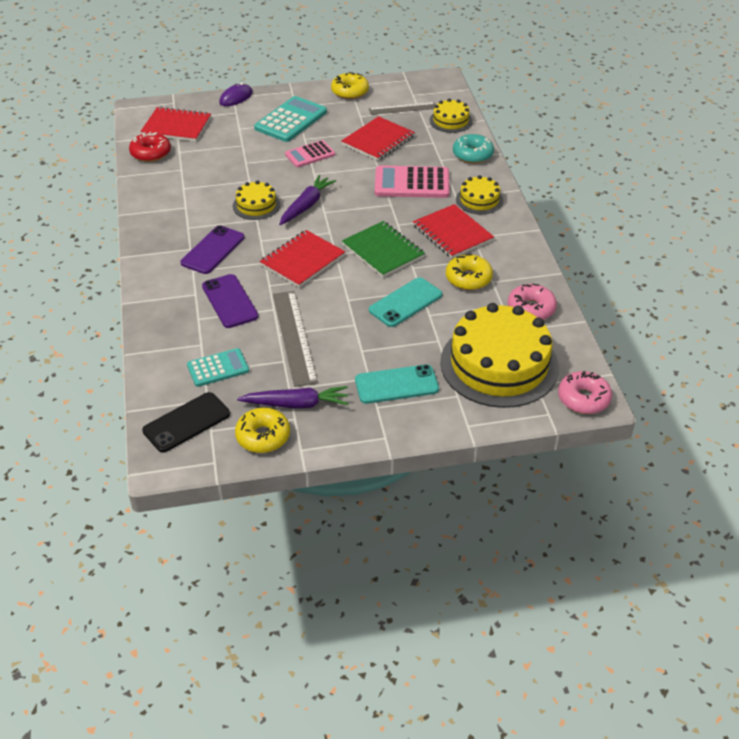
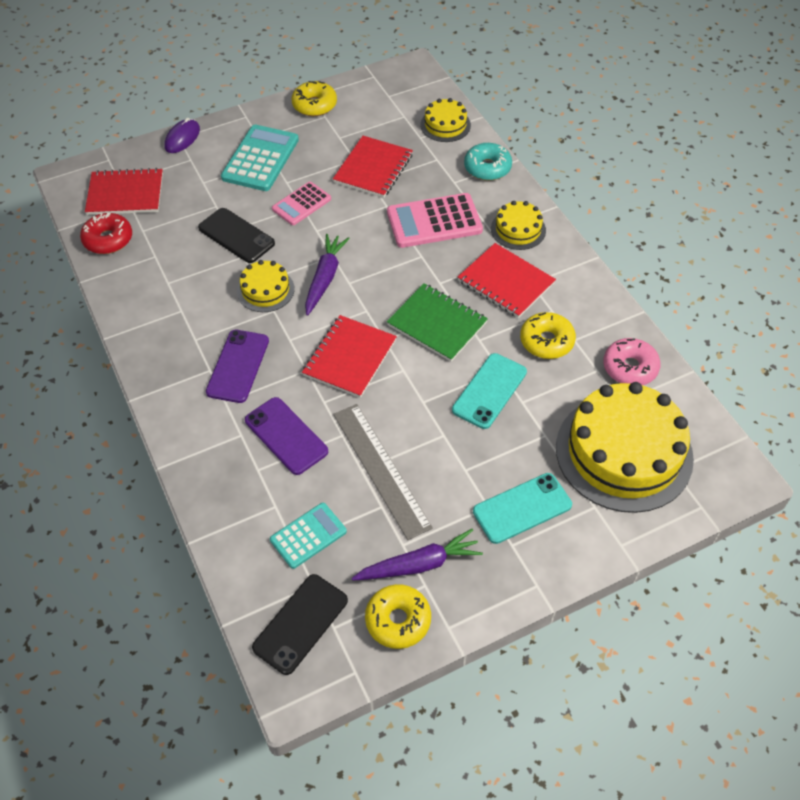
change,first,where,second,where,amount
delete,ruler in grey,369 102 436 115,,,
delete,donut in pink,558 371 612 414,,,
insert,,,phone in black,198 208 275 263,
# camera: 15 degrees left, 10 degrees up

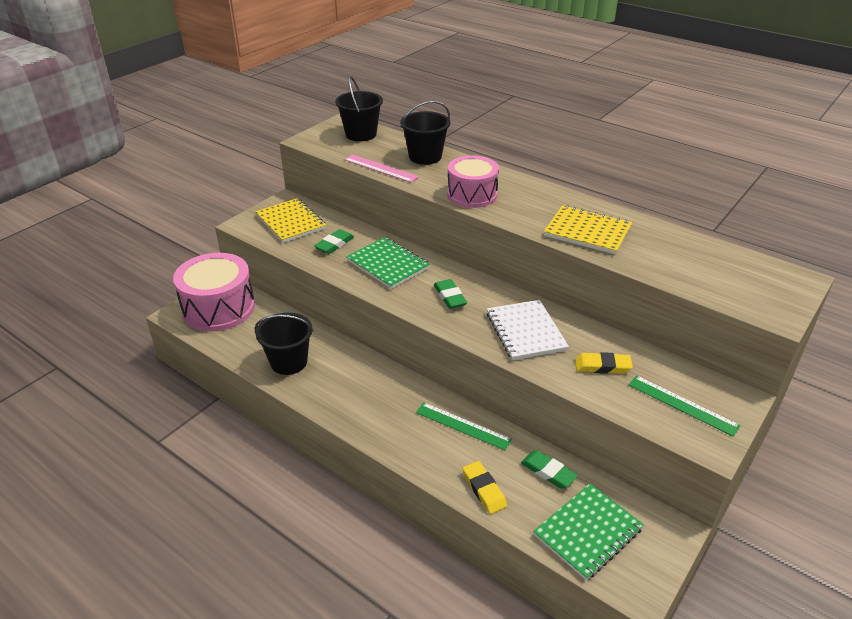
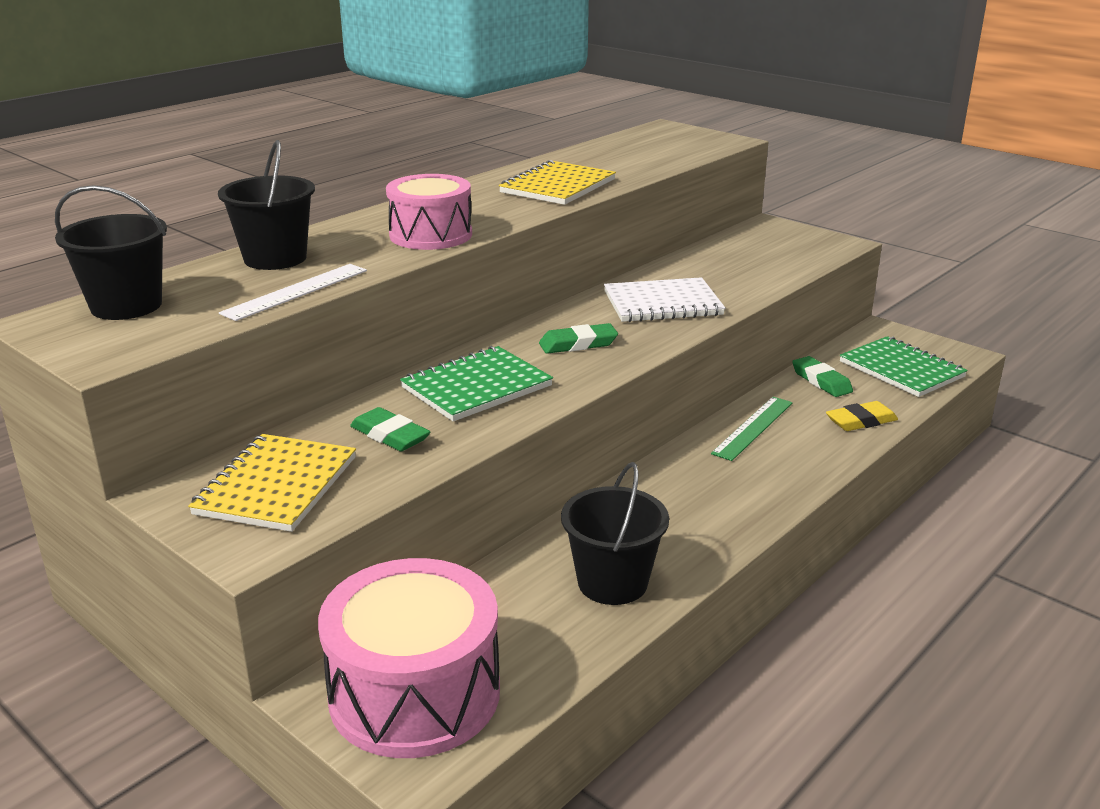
change,first,where,second,where,amount
delete,eraser in yellow,575 352 633 374,,,
delete,ruler in green,629 375 741 437,,,
recolor,ruler in pink,344 154 419 182,ruler in white,219 264 367 321,
rotate,notebook in yellow,255 198 326 243,,188 434 356 532,45 degrees counterclockwise
rotate,eraser in green,521 450 578 489,,792 356 853 397,75 degrees counterclockwise
# camera: 85 degrees left, 10 degrees down

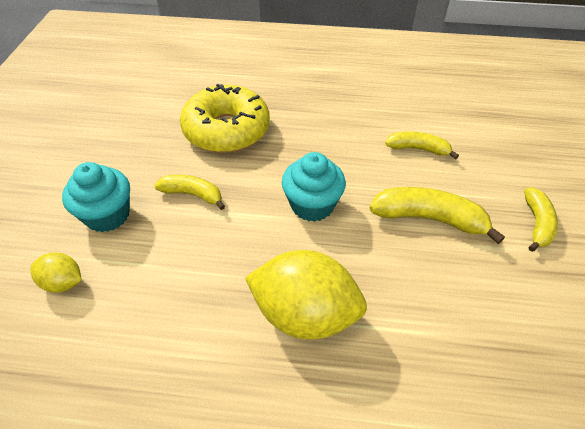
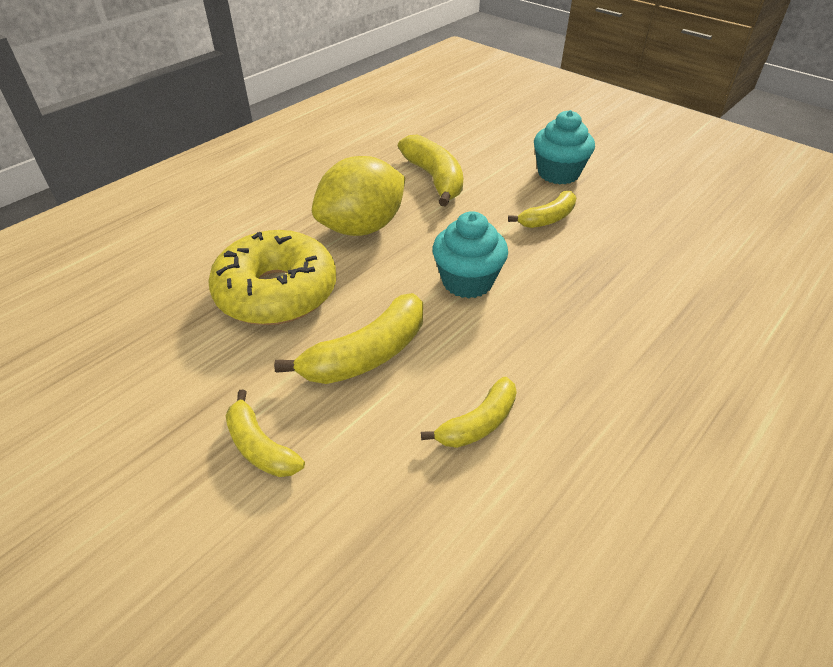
change,first,where,second,where,amount
delete,lemon in yellow,30 253 82 292,,,
insert,,,banana in yellow,398 135 463 207,
move,donut in yellow,180 84 270 153,,208 230 336 325,
# camera: 125 degrees right, 5 degrees down

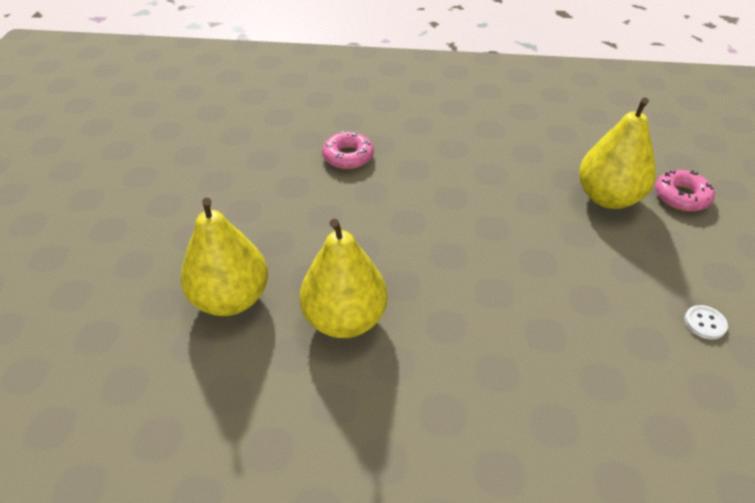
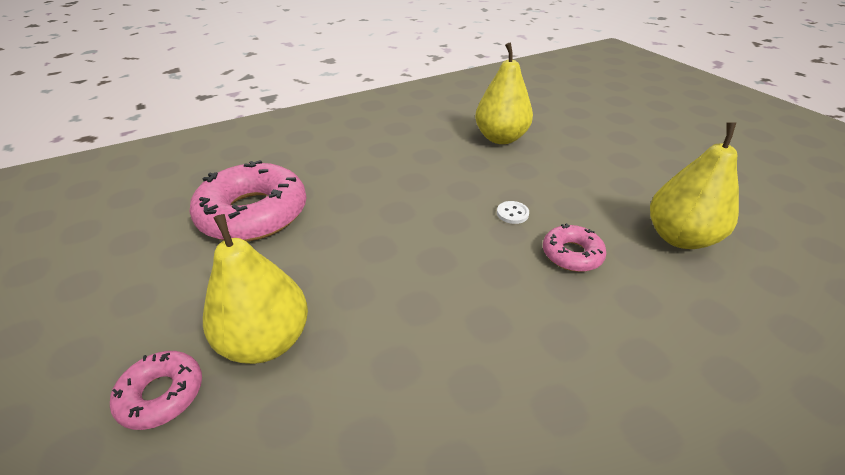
change,first,where,second,where,amount
insert,,,donut in pink,190 160 306 241,
move,pear in yellow,300 219 387 338,,650 122 739 249,
move,button in white,684 305 728 340,,497 201 529 224,
# camera: 145 degrees right, 5 degrees down

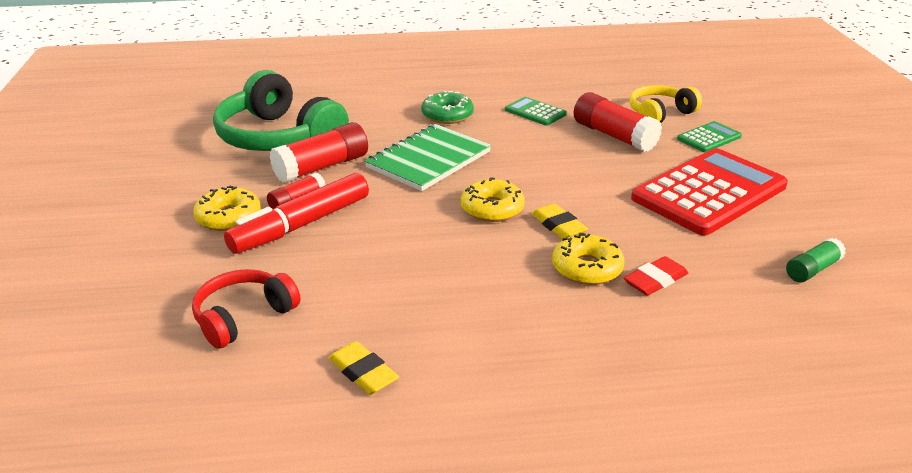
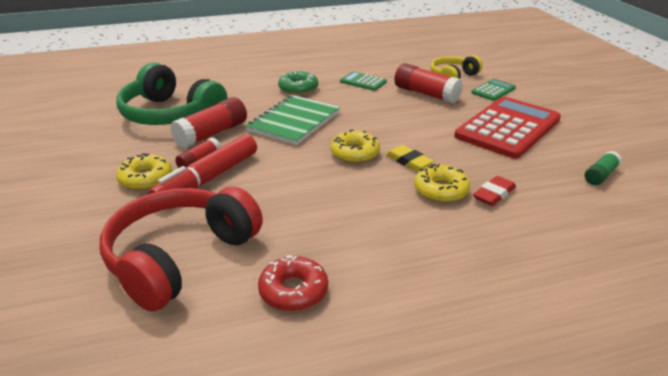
change,first,where,second,where,amount
replace,eraser in yellow,328 341 399 395,donut in red,258 255 328 311,
resize,headphones in red,192 269 301 349,,100 187 263 312,x1.78
# camera: 10 degrees left, 0 degrees up

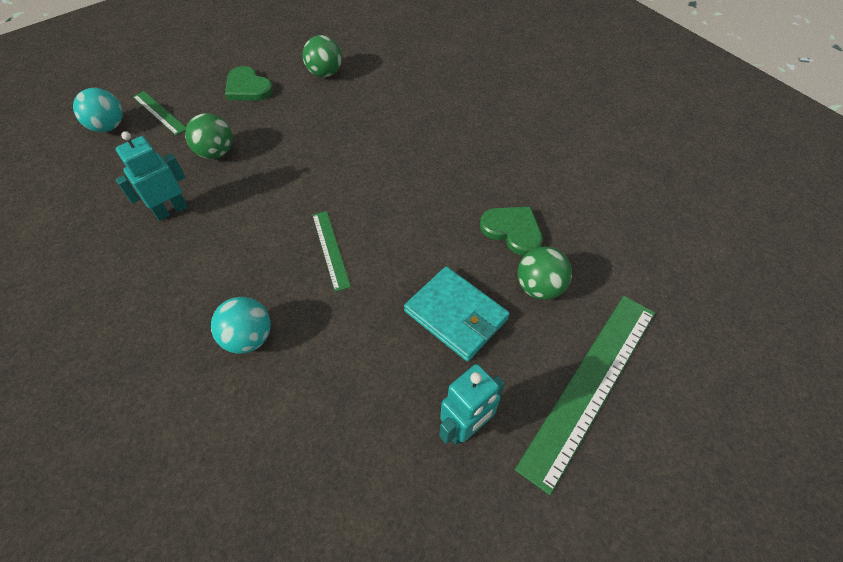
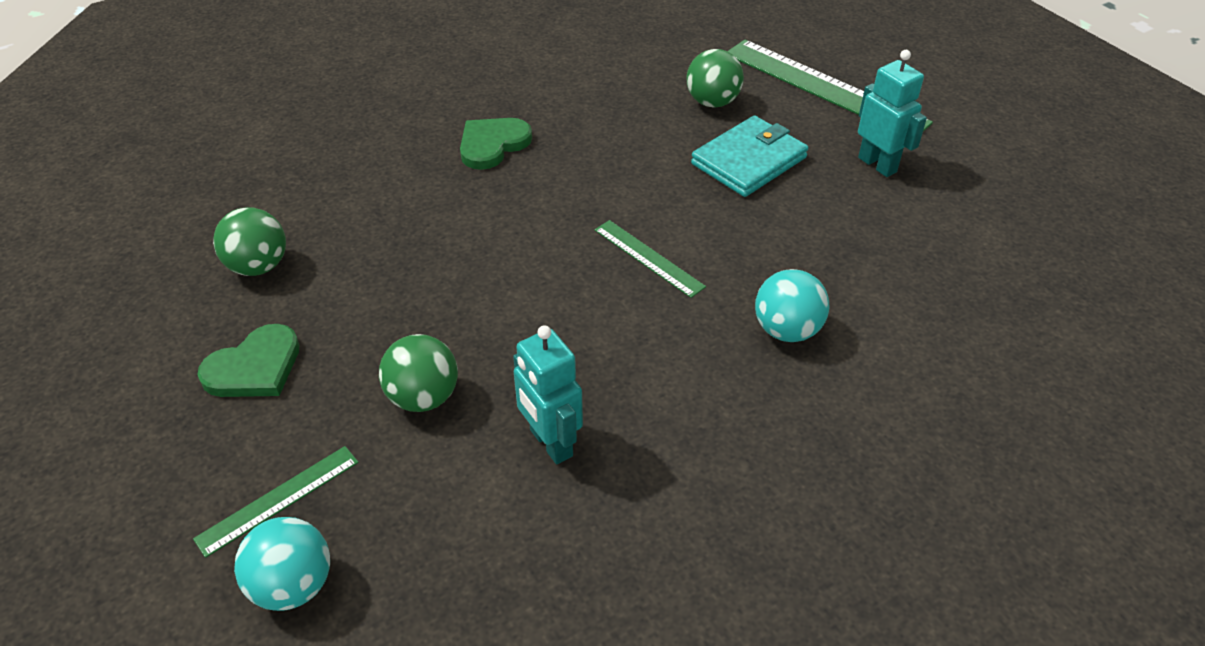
change,first,where,second,where,amount
move,heart in green,480 207 543 256,,460 118 532 170,
rotate,ruler in green,312 211 351 292,,595 220 706 298,60 degrees clockwise
# camera: 85 degrees left, 10 degrees down

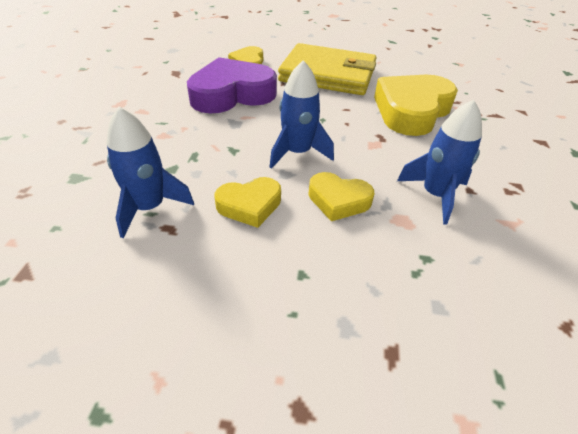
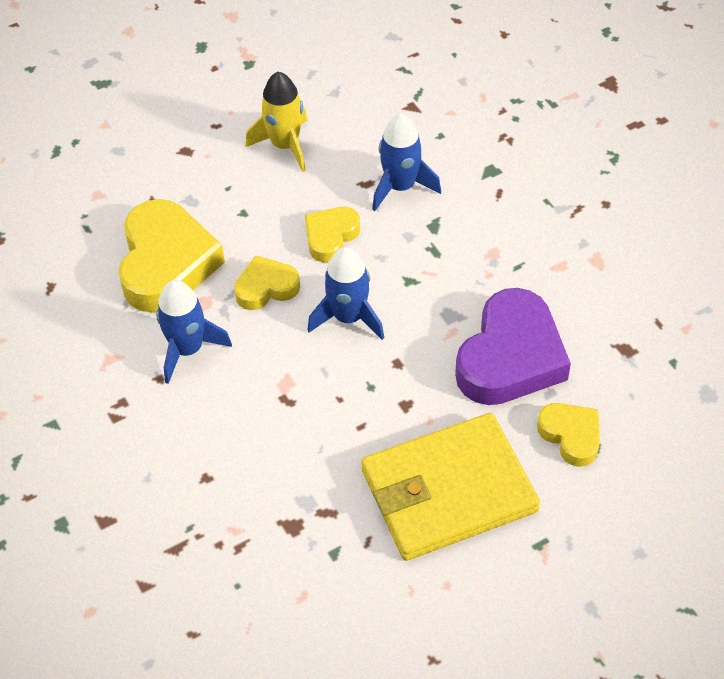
change,first,where,second,where,amount
insert,,,rocket in yellow,246 72 308 172,
move,heart in yellow,374 75 458 136,,118 199 225 313,
# camera: 145 degrees right, 10 degrees up

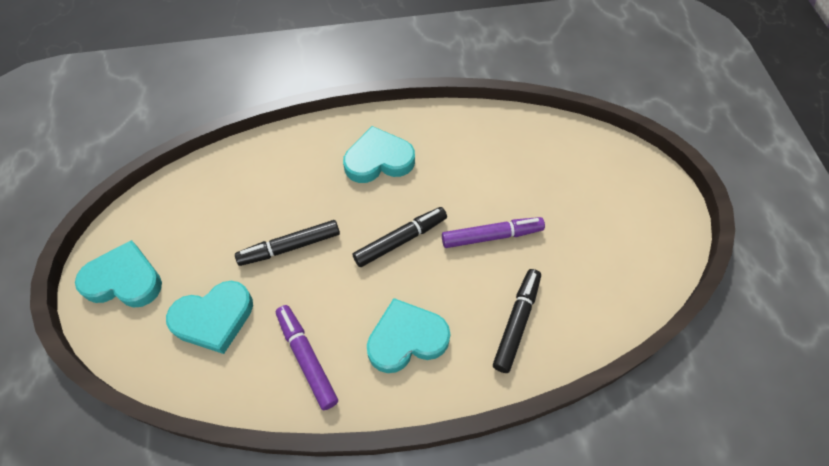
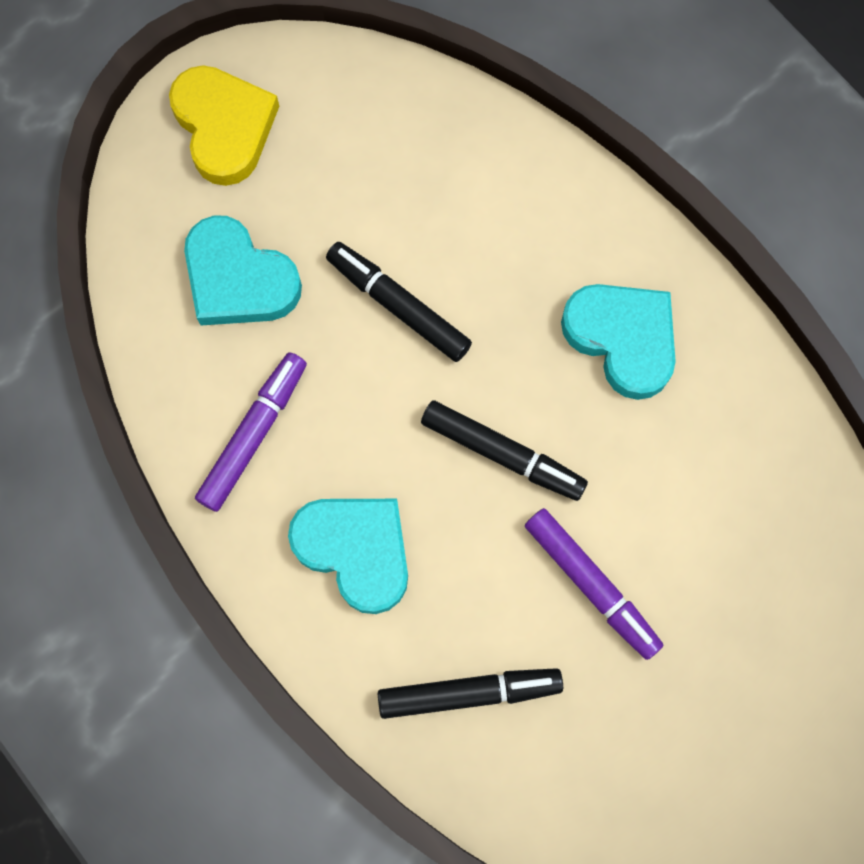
change,first,where,second,where,amount
recolor,heart in turquoise,75 240 162 308,heart in yellow,169 65 279 186,
# camera: 60 degrees right, 15 degrees up

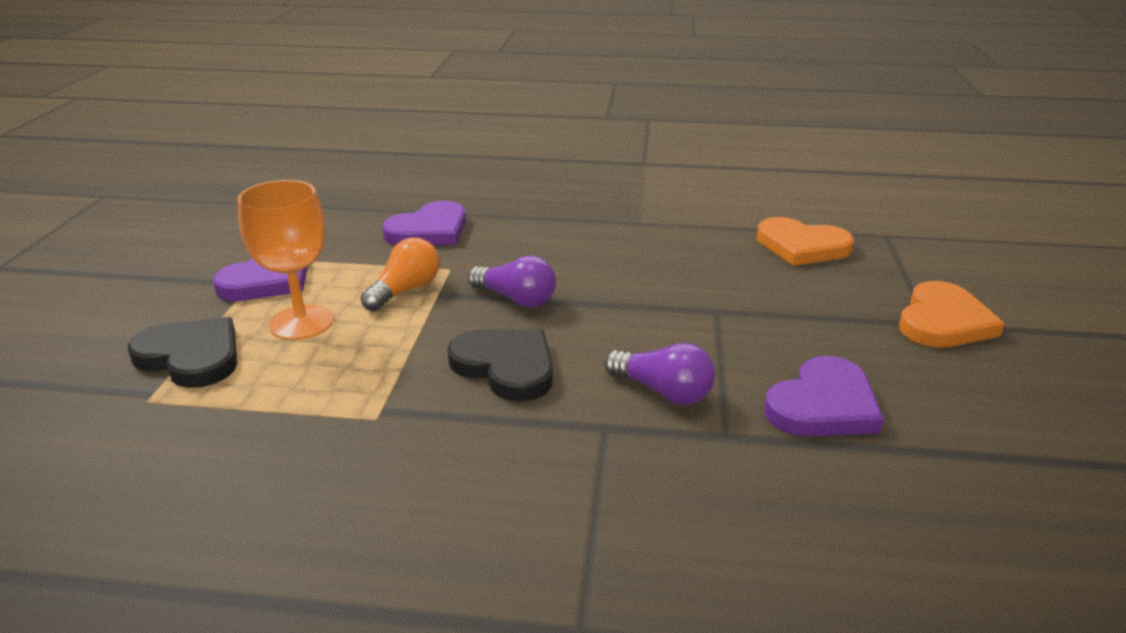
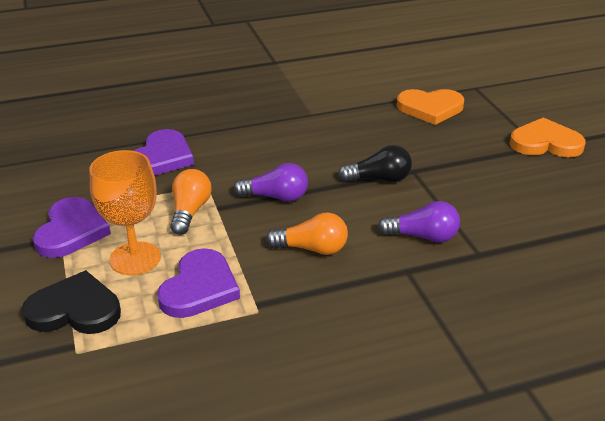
change,first,where,second,where,amount
insert,,,light bulb in black,338 145 412 182,
move,heart in purple,764 356 884 436,,157 248 240 318,
replace,heart in black,447 329 553 401,light bulb in orange,266 213 348 255,
rotate,heart in orange,899 281 1005 348,,510 117 585 157,90 degrees counterclockwise
# camera: 25 degrees left, 5 degrees up

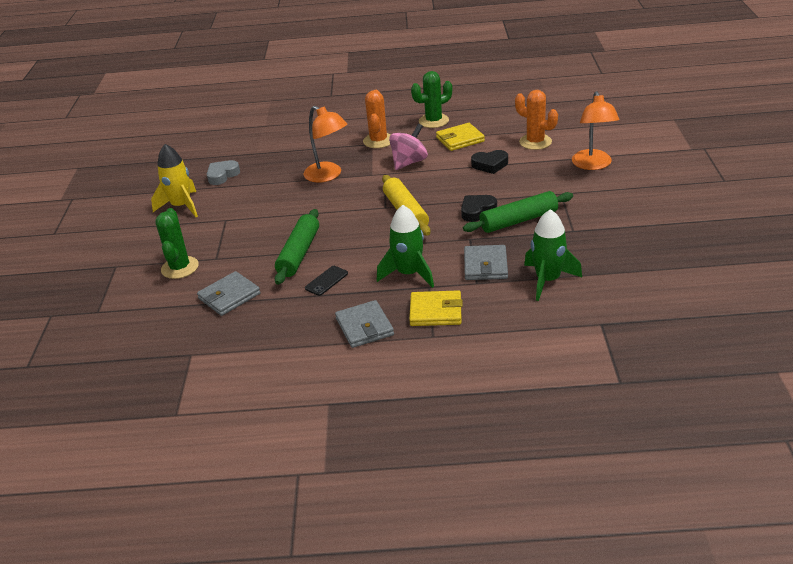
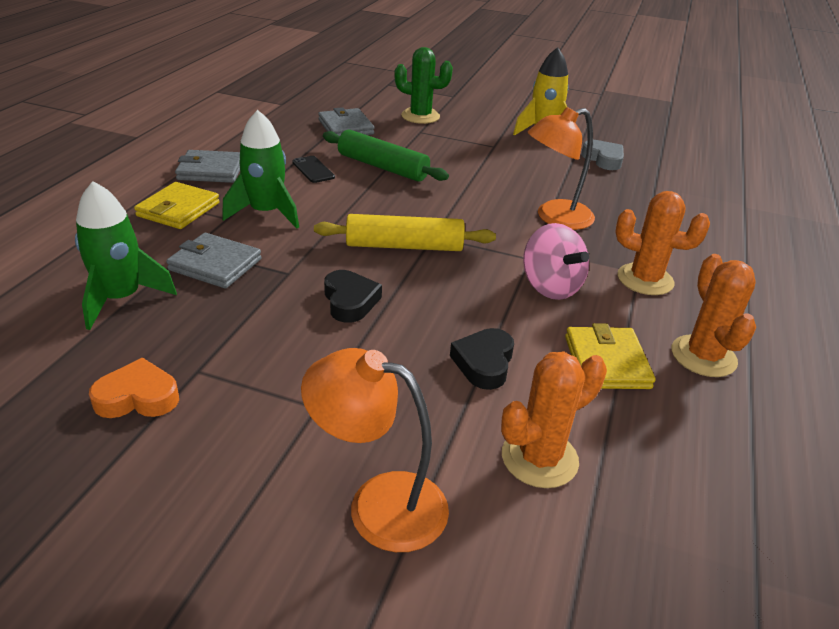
change,first,where,second,where,amount
delete,rolling pin in green,463 191 573 233,,,
insert,,,heart in orange,89 358 179 418,
recolor,cactus in green,411 71 452 128,cactus in orange,672 254 756 377,
# camera: 105 degrees right, 0 degrees up

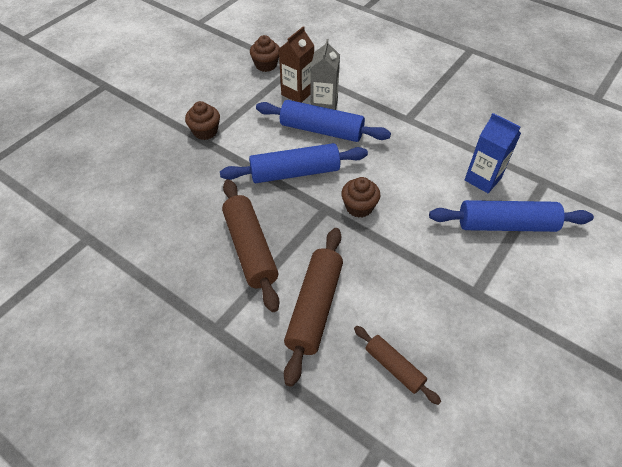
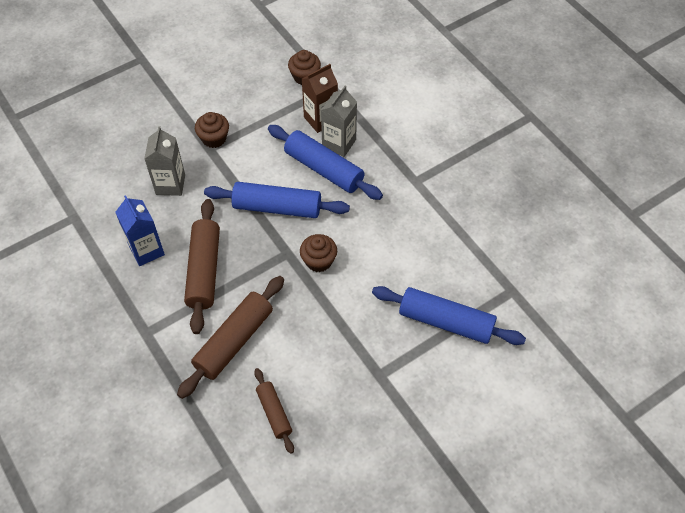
change,first,where,second,where,amount
insert,,,carton in grey,144 126 185 196,
move,carton in blue,465 113 521 193,,115 195 165 266,
# camera: 20 degrees right, 5 degrees up

